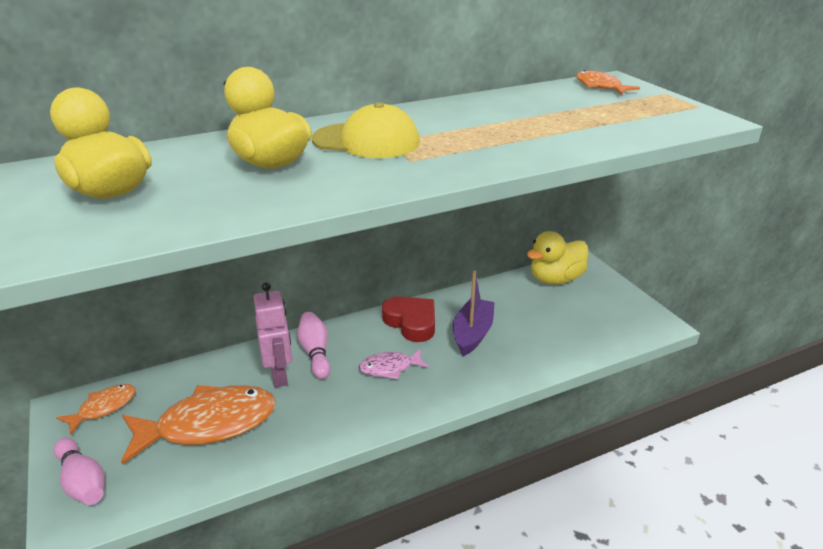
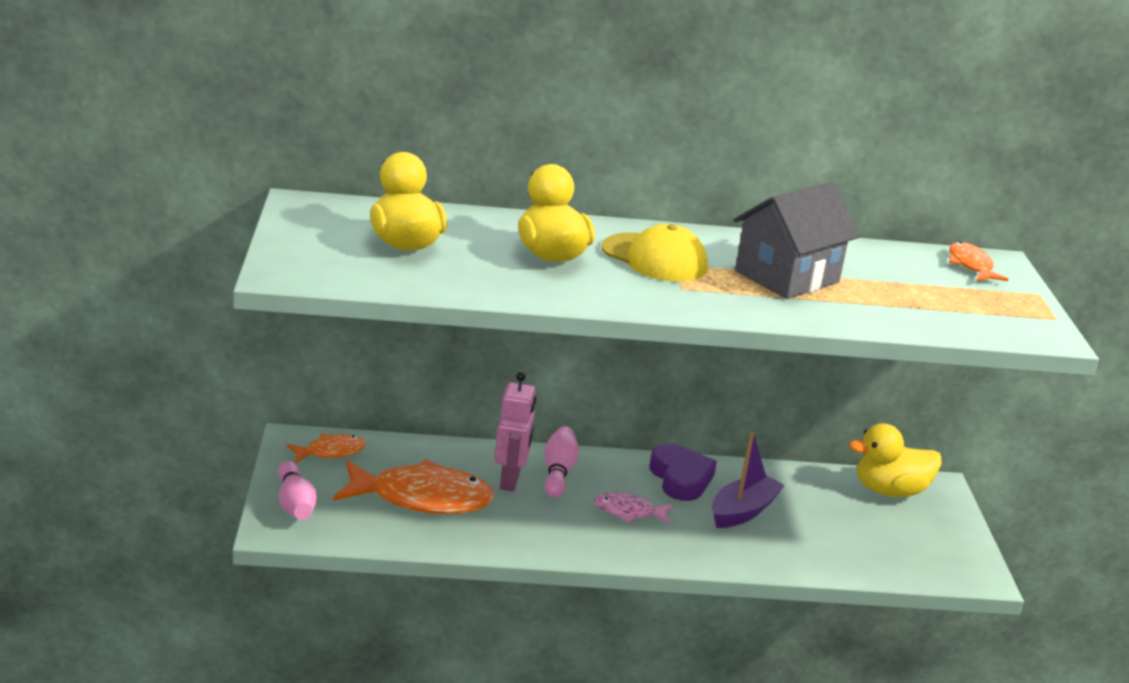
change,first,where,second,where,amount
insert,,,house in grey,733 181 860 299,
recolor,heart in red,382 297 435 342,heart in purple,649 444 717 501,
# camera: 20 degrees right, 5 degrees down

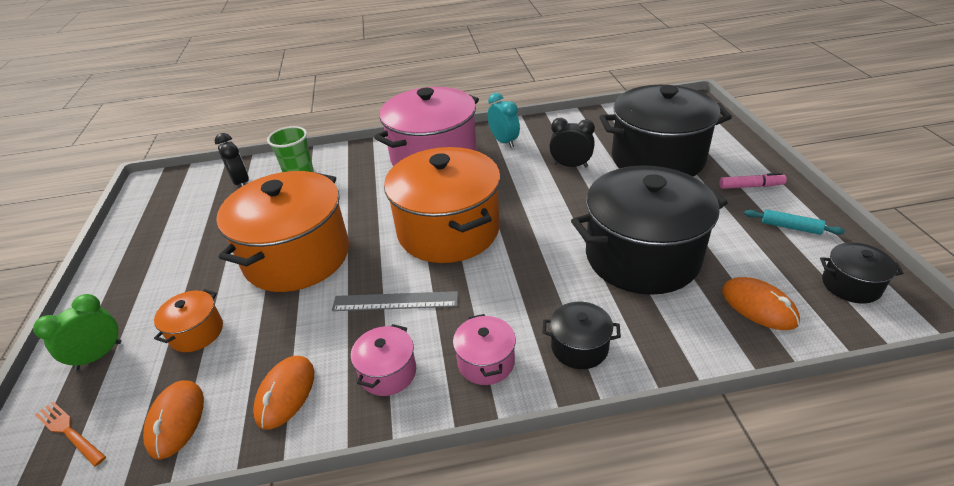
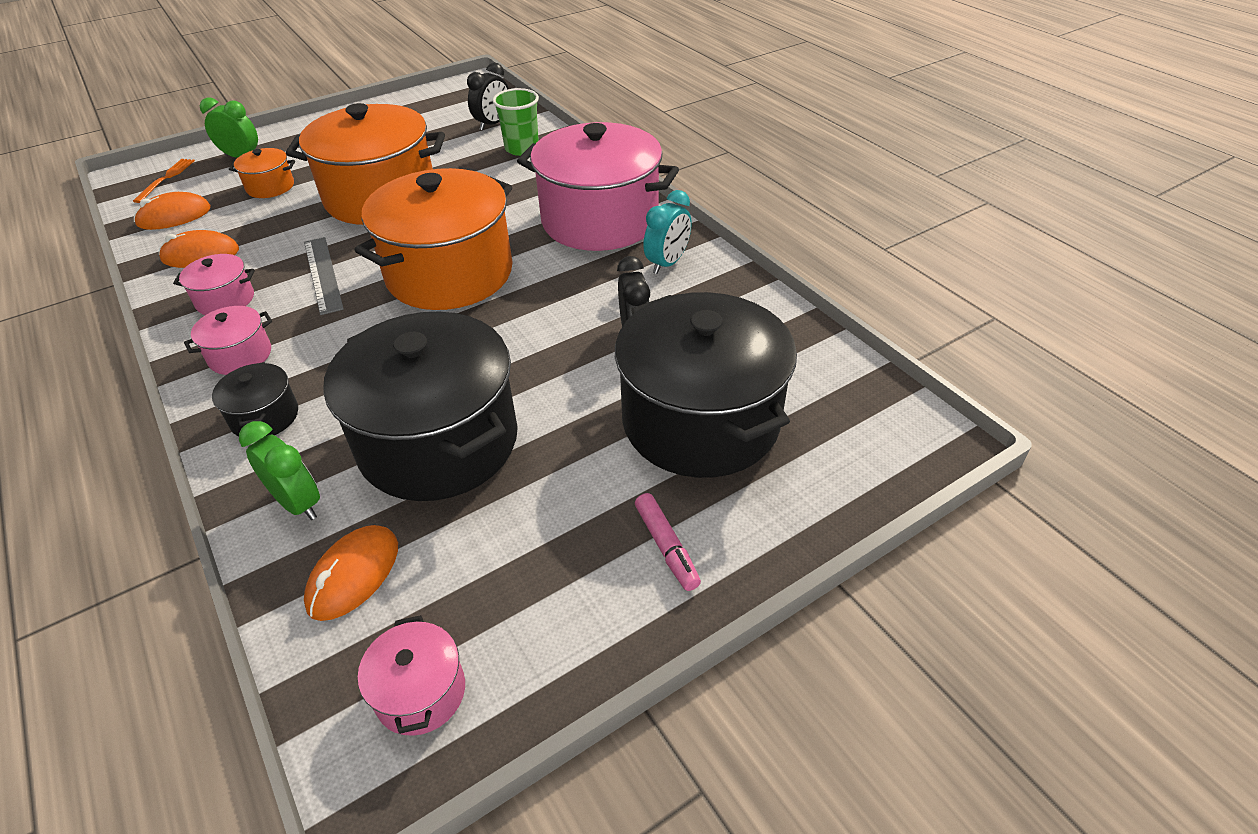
change,first,where,second,where,amount
delete,rolling pin in turquoise,744 210 845 235,,,
insert,,,clock in green,239 421 320 520,
recolor,pot in black,820 242 904 304,pot in pink,358 615 465 736,
# camera: 65 degrees right, 5 degrees up

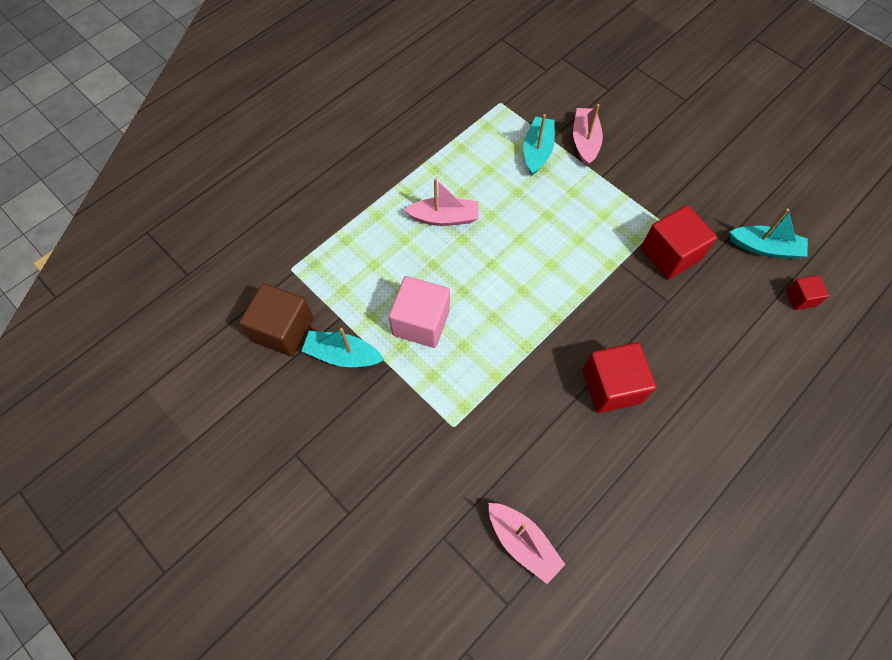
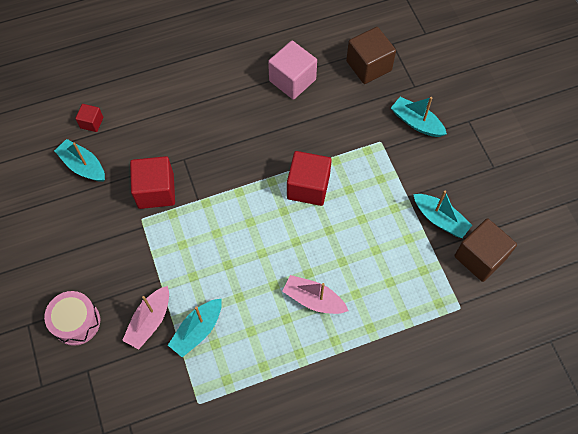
change,first,where,second,where,amount
insert,,,drum in pink,44 291 100 346,
insert,,,boat in turquoise,391 97 447 137,
move,cube in pink,389 276 450 348,,268 41 317 99,
move,cube in red,582 342 656 413,,287 151 332 206,
replace,boat in pink,489 503 565 584,cube in brown,346 27 396 84,
# camera: 155 degrees left, 0 degrees up

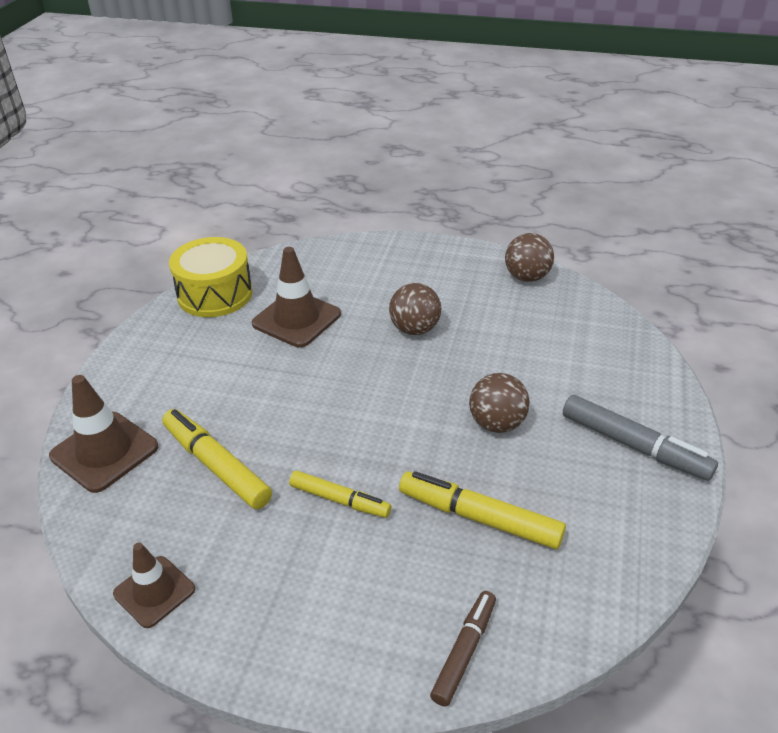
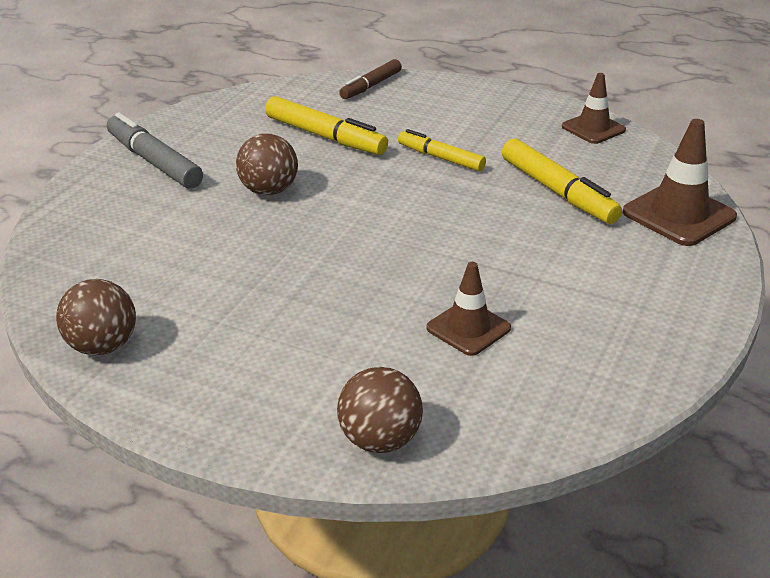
change,first,where,second,where,amount
delete,drum in yellow,169 237 253 317,,,
move,ball in brown,389 283 441 335,,337 367 423 453,
resize,traffic cone in brown,252 247 341 347,,426 262 511 356,x0.65
# camera: 170 degrees left, 5 degrees down

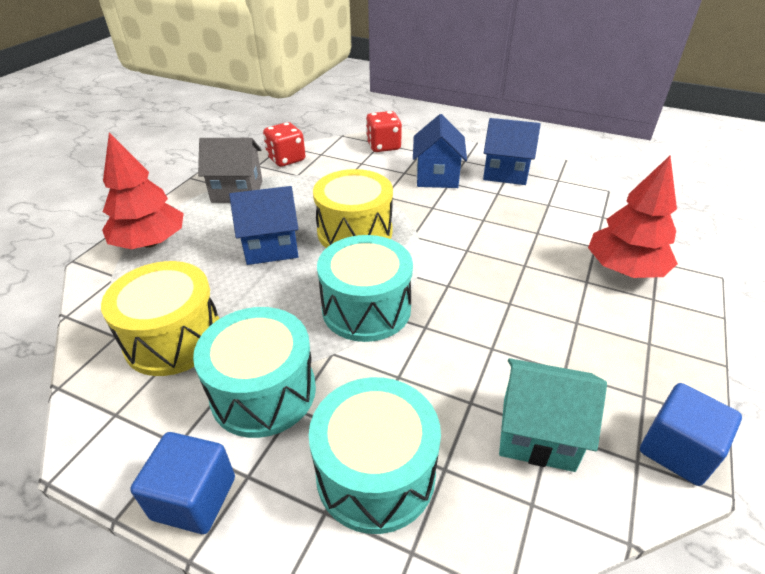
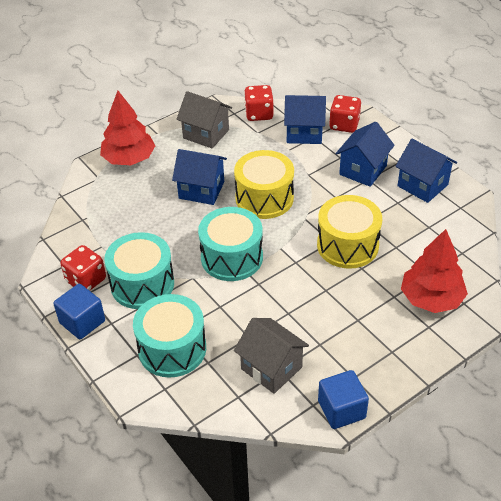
change,first,where,second,where,amount
insert,,,dice in red,60 245 106 291,
insert,,,house in blue,284 95 326 144,
move,drum in yellow,101 261 219 376,,317 195 382 269,
recolor,house in turquoise,499 358 607 472,house in grey,234 318 309 394,
# camera: 30 degrees right, 5 degrees up

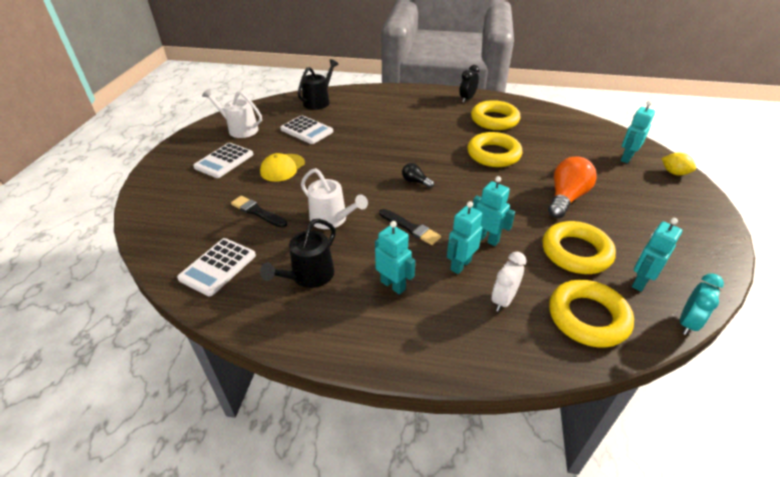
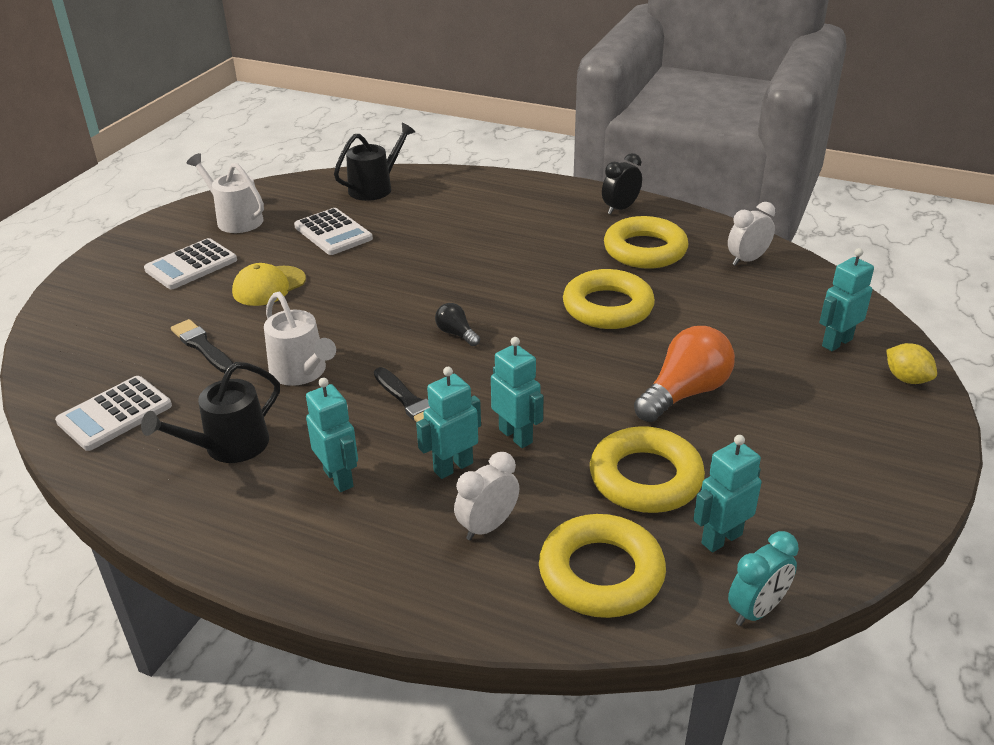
change,first,where,second,where,amount
insert,,,clock in white,728 202 775 266,
# camera: 15 degrees right, 5 degrees down

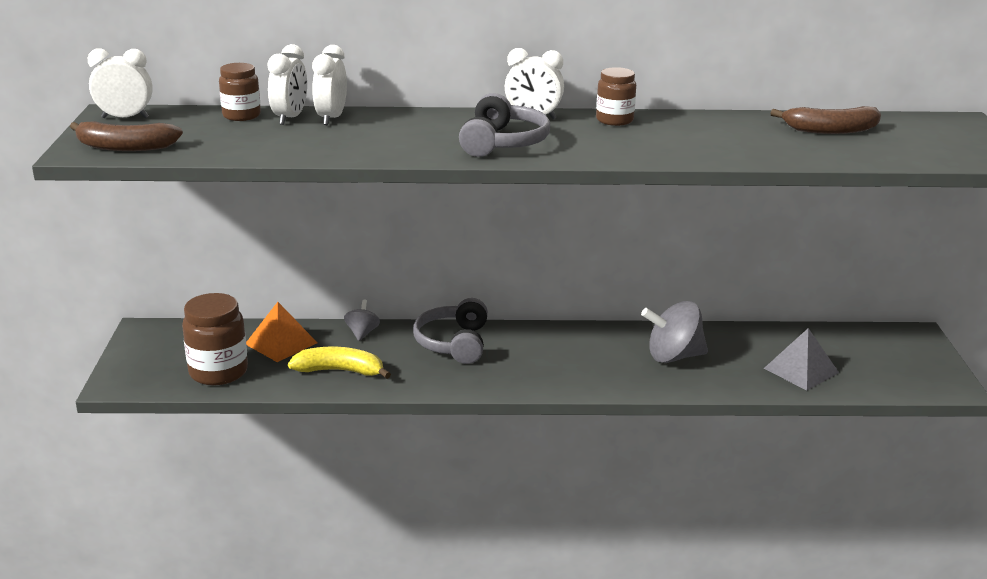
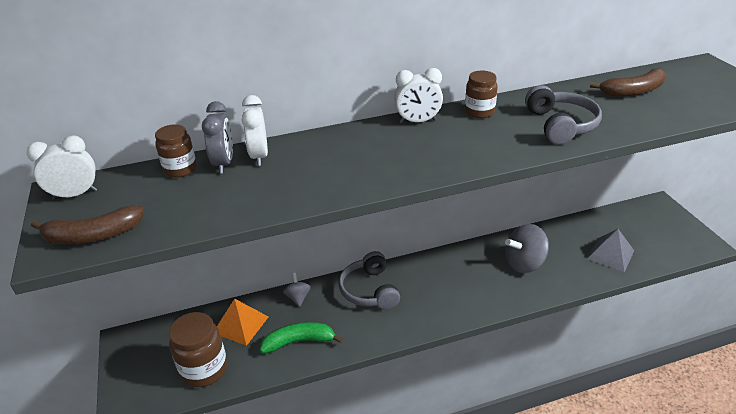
change,first,where,second,where,amount
move,headphones in grey,459 93 550 157,,525 85 602 145,
recolor,clock in white,267 44 307 125,clock in grey,202 101 233 173,
recolor,banana in yellow,288 347 391 379,banana in green,260 322 343 353,
# camera: 15 degrees left, 10 degrees up

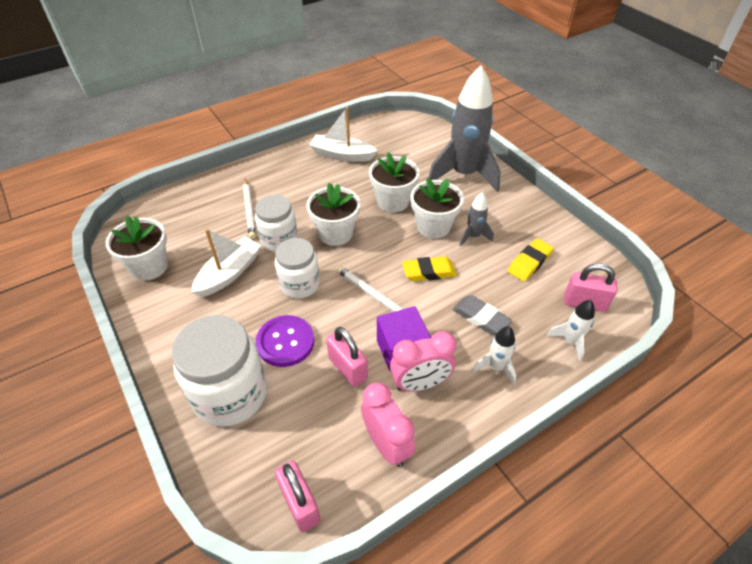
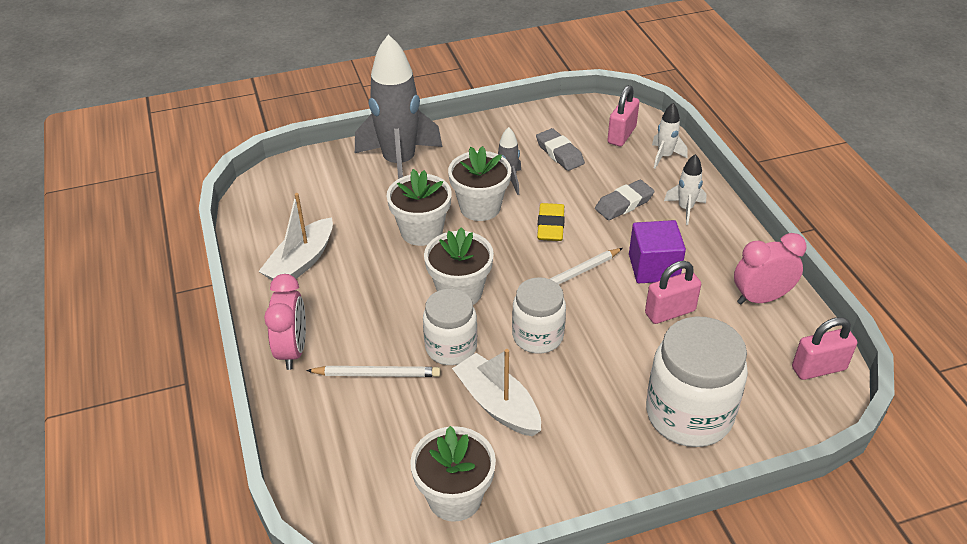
change,first,where,second,where,amount
delete,button in purple,256 315 314 367,,,
move,clock in pink,390 331 456 391,,264 274 306 370,
recolor,eraser in yellow,508 239 554 281,eraser in grey,536 128 585 171,
# camera: 75 degrees left, 5 degrees down

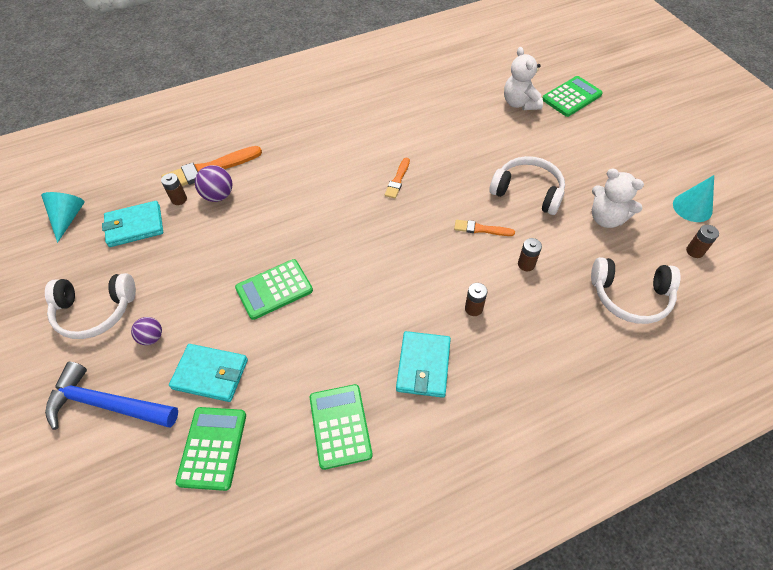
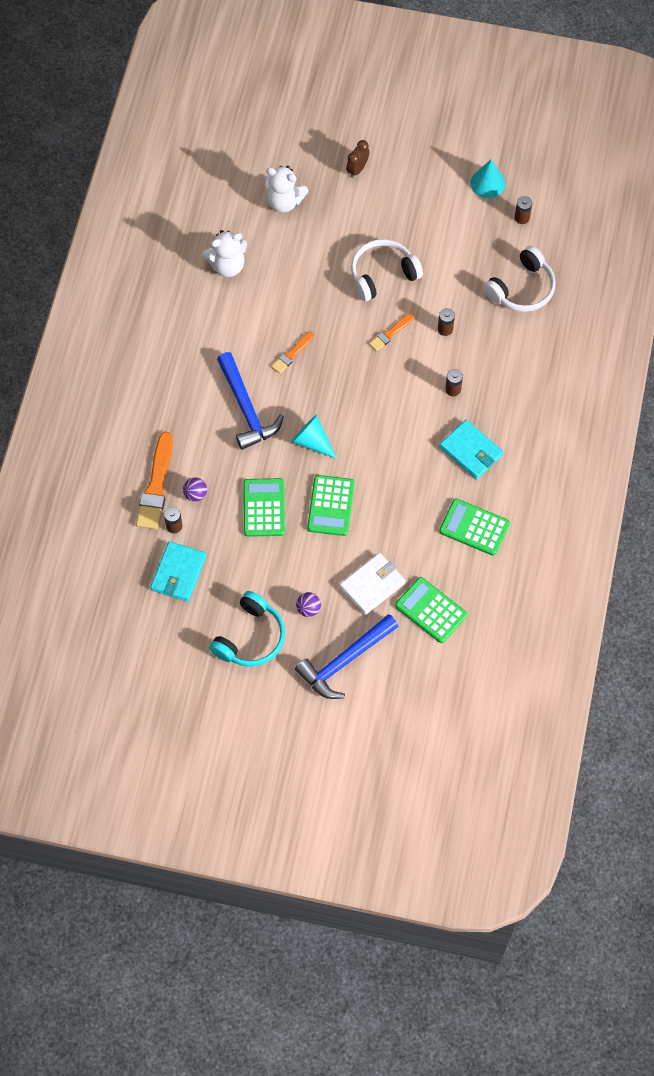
change,first,where,second,where,amount
insert,,,hammer in blue,217 352 284 450,
insert,,,clock in brown,346 140 370 178,
move,cone in turquoise,41 192 85 243,,291 415 337 459,
move,calculator in green,543 76 603 117,,243 478 285 537,
move,teddy bear in white,592 168 644 228,,202 230 247 277,
recolor,headphones in white,45 273 136 339,headphones in turquoise,209 591 285 667,
recolor,wallet in turquoise,169 344 248 402,wallet in white,339 553 406 615,
rotate,brush in orange,384 158 410 199,,271 332 314 374,75 degrees clockwise
resize,ball in purple,195 165 233 202,,183 477 207 502,x0.67
# camera: 55 degrees left, 10 degrees up

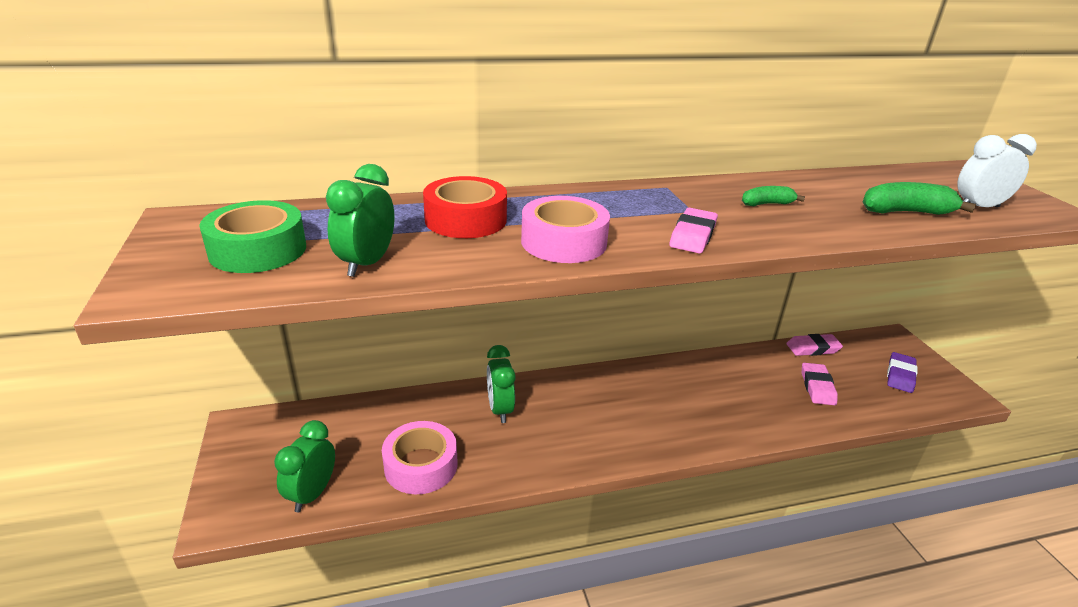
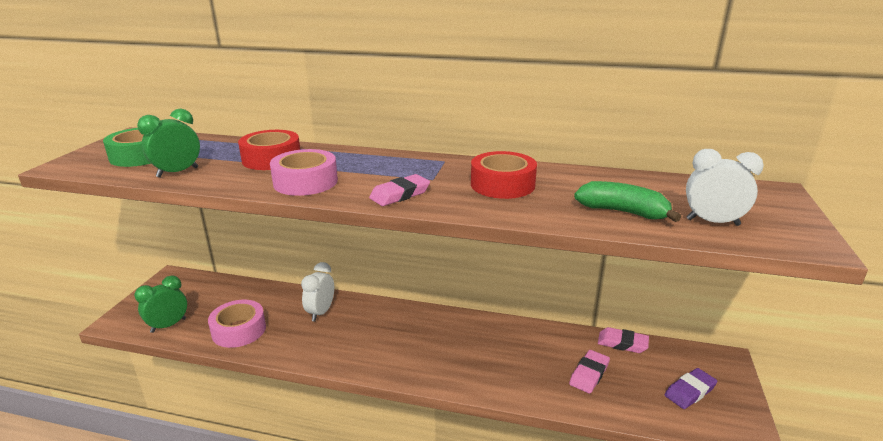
change,first,where,second,where,amount
replace,banana in green,742 186 805 206,tape in red,471 151 537 199,
recolor,clock in green,487 345 516 423,clock in white,301 262 334 321,
# camera: 30 degrees right, 5 degrees down

